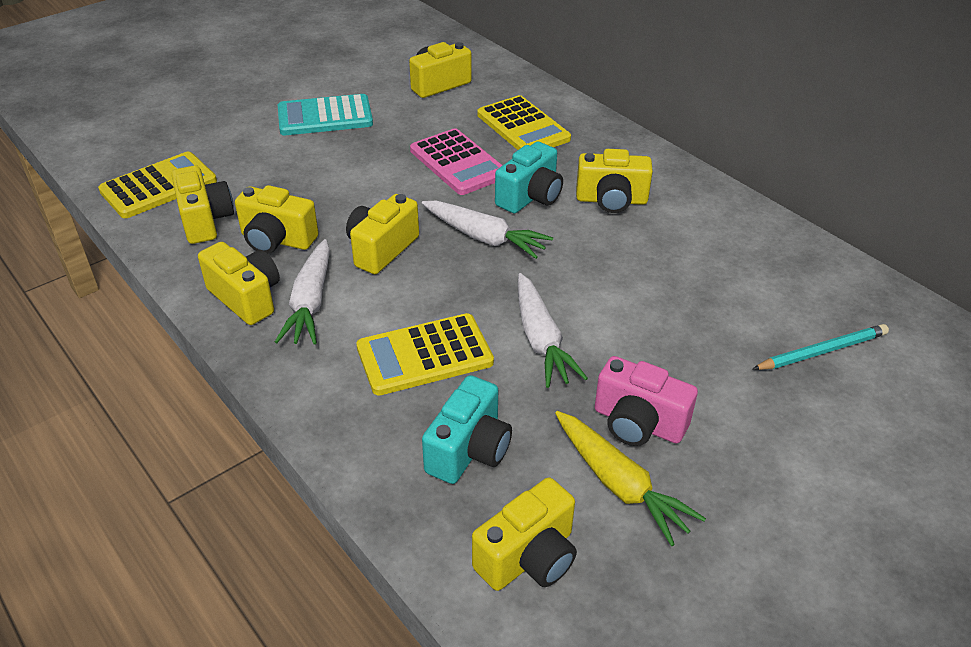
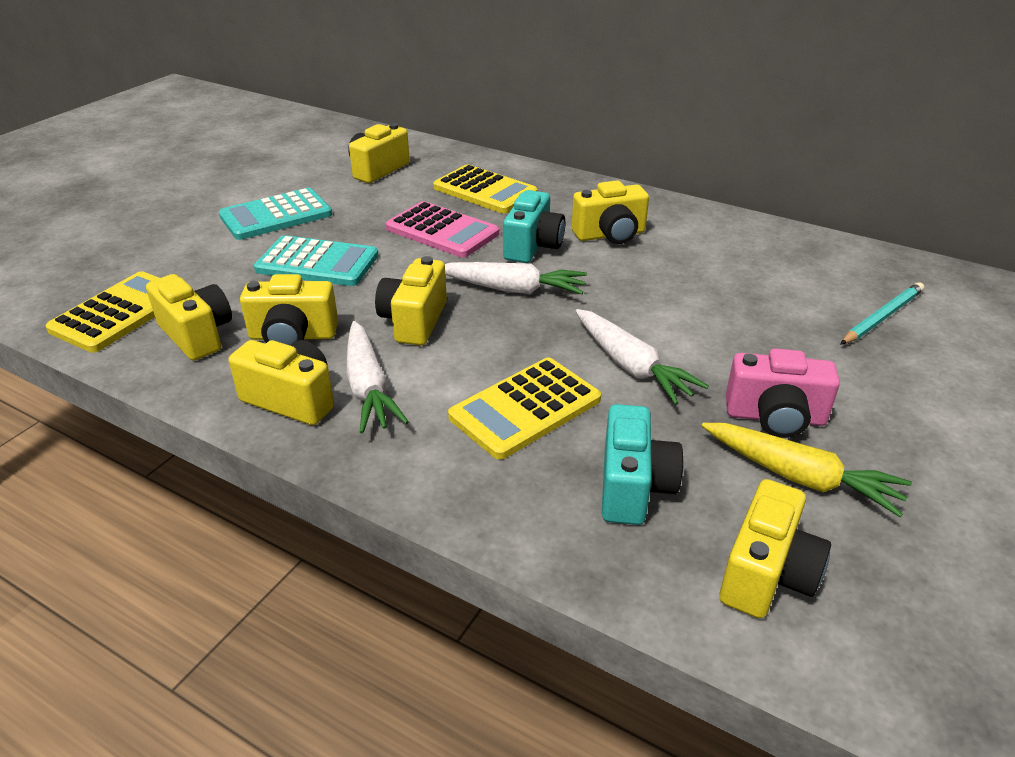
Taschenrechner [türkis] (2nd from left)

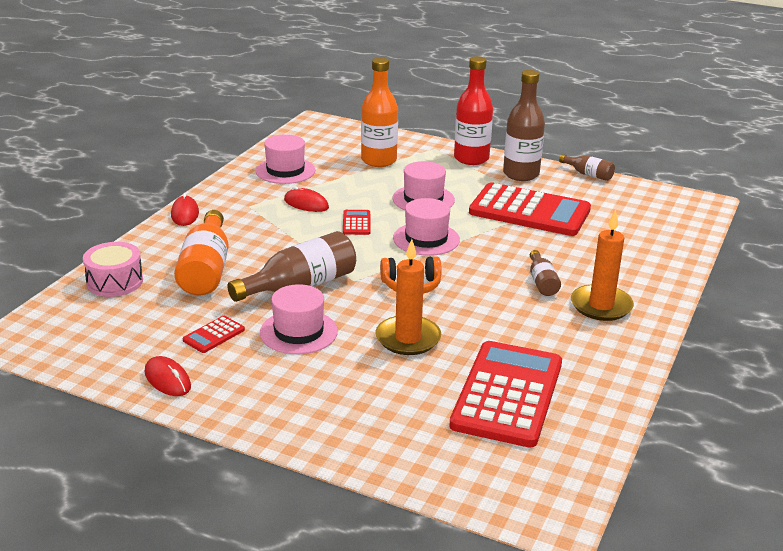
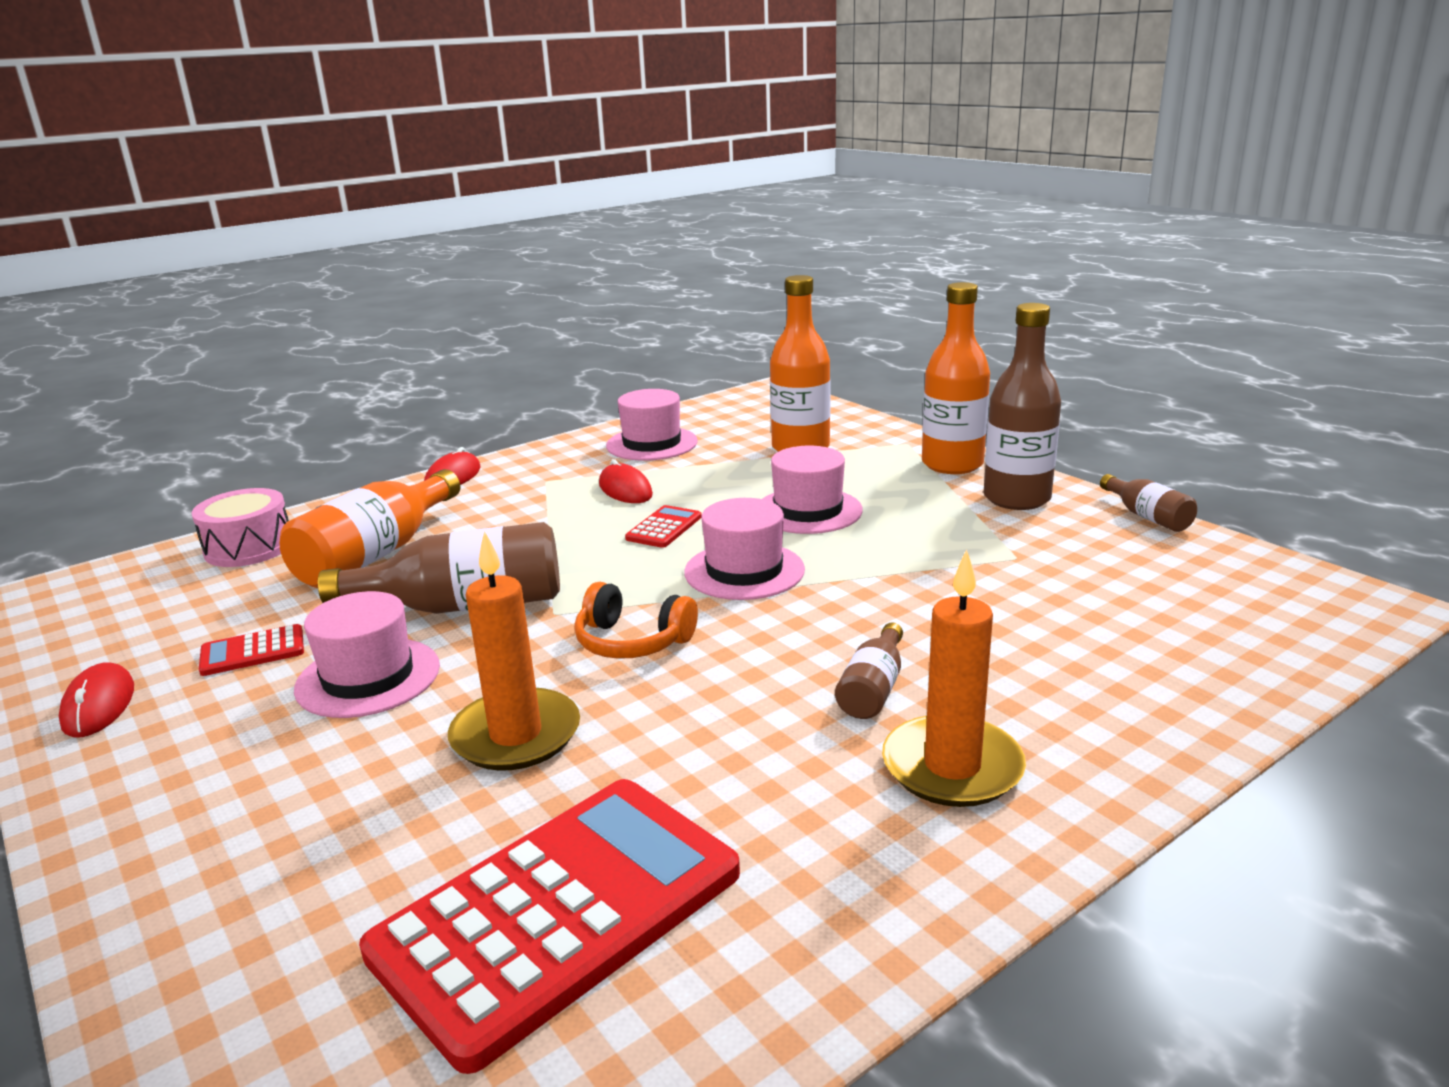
Flasche [orange] (3rd from left); Taschenrechner [rot] (4th from left in the first image)

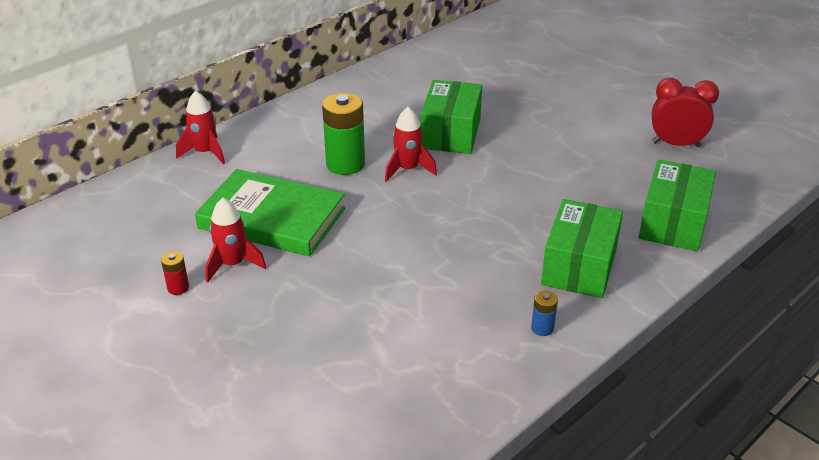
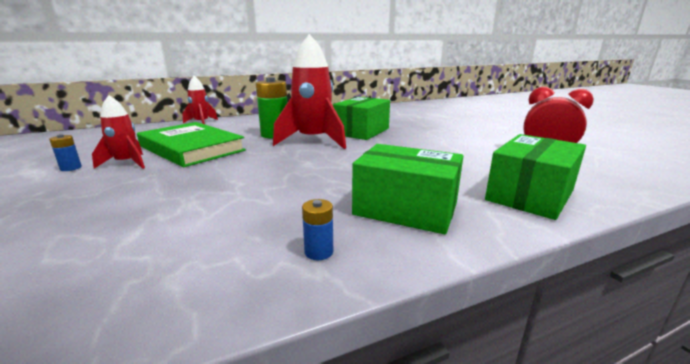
Batterie [blau] (1st from left); Rakete [rot] (3rd from left); Schachtel [grün] (2nd from left)

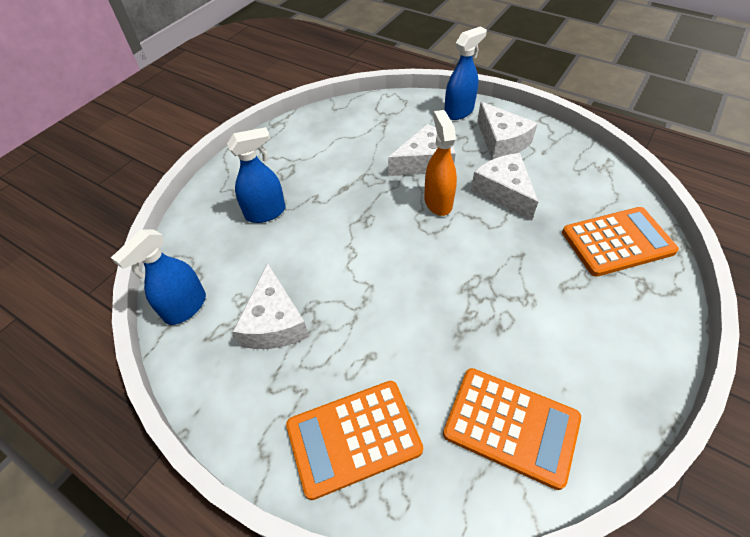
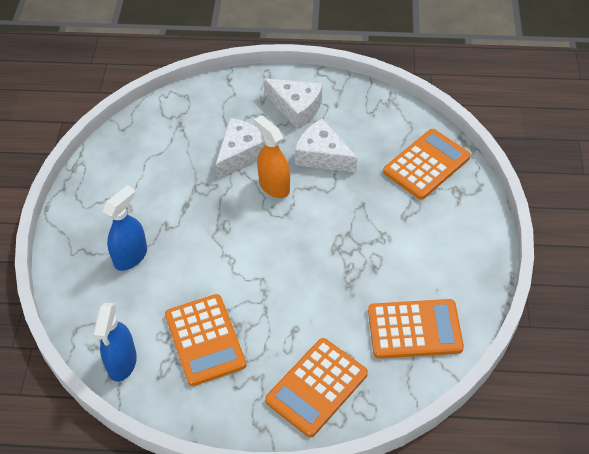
Taschenrechner [orange] (1st from left); Sprühflasche [blau] (3rd from left in the first image)

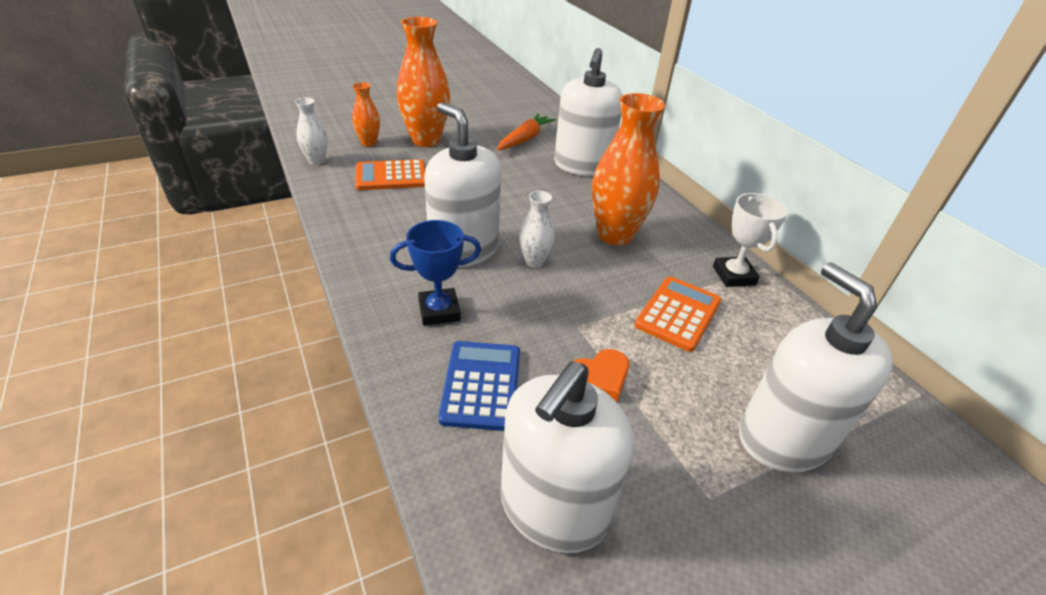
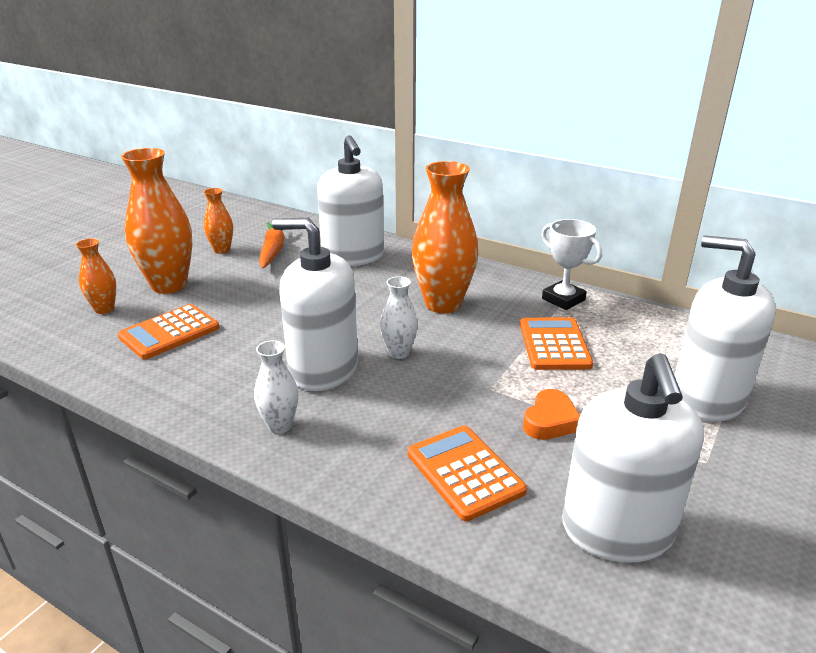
Vase [weiß] (1st from left); Pokal [blau]; Taschenrechner [orange] (2nd from left); Vase [orange] (3rd from left)

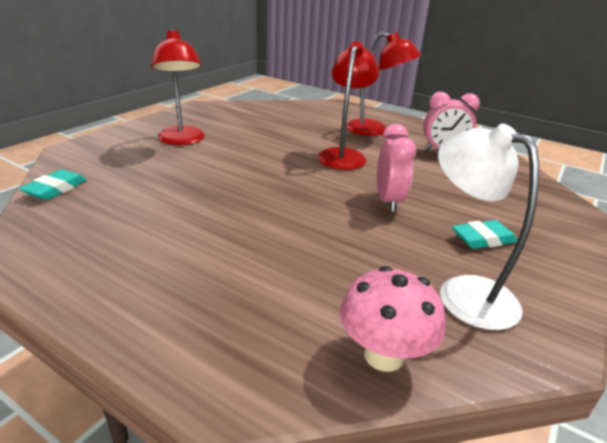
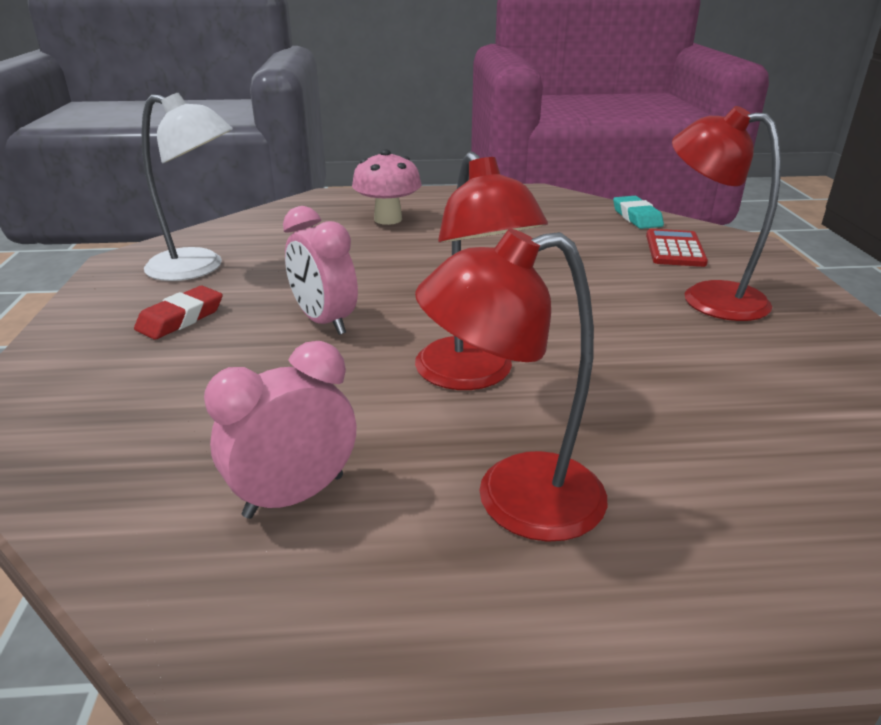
Pilz [rosa]; Radiergummi [rot]; Taschenrechner [rot]

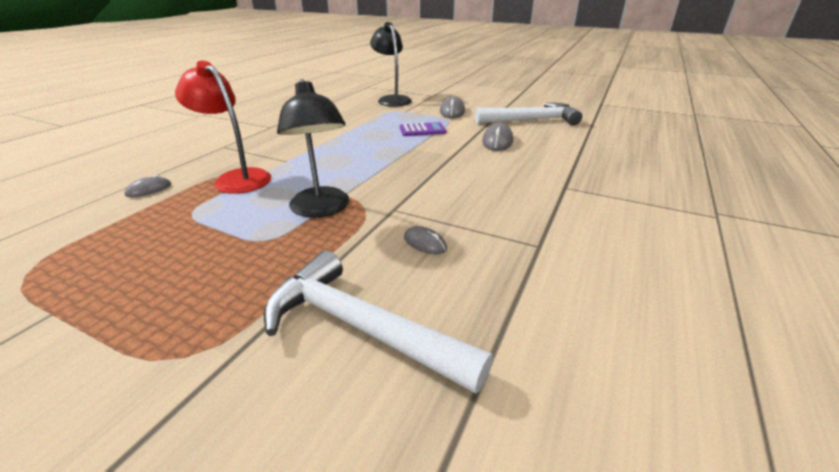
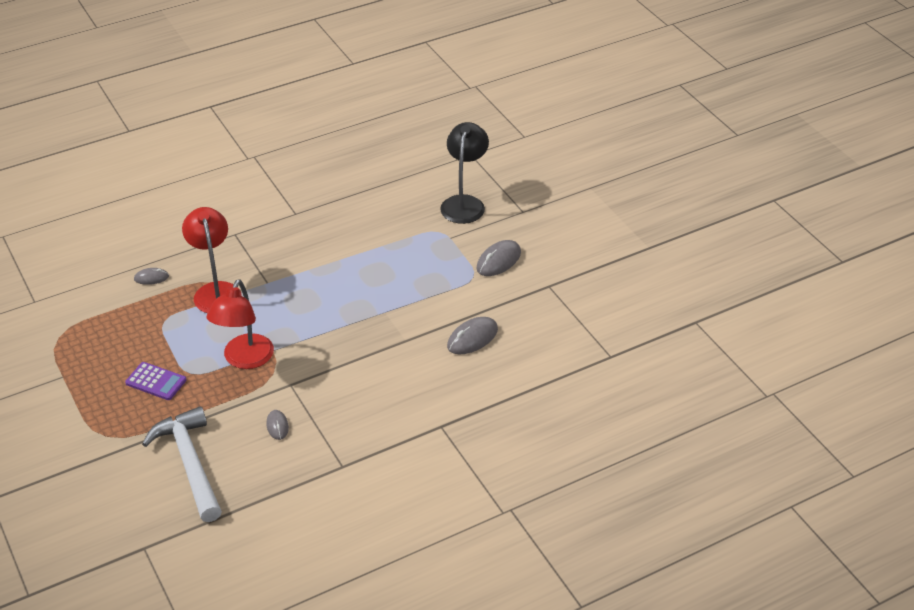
Lampe [rot] (2nd from left); Taschenrechner [lila]; Hammer [weiß] (2nd from left in the first image)

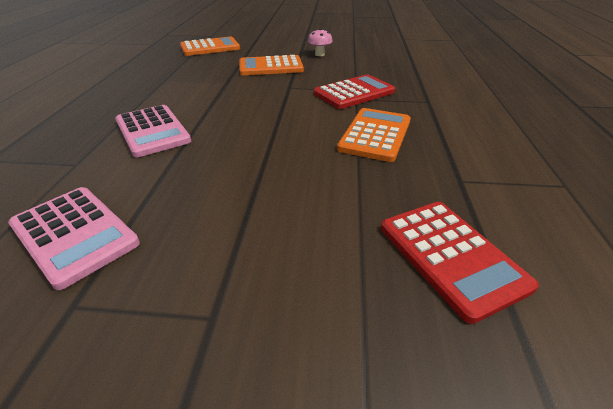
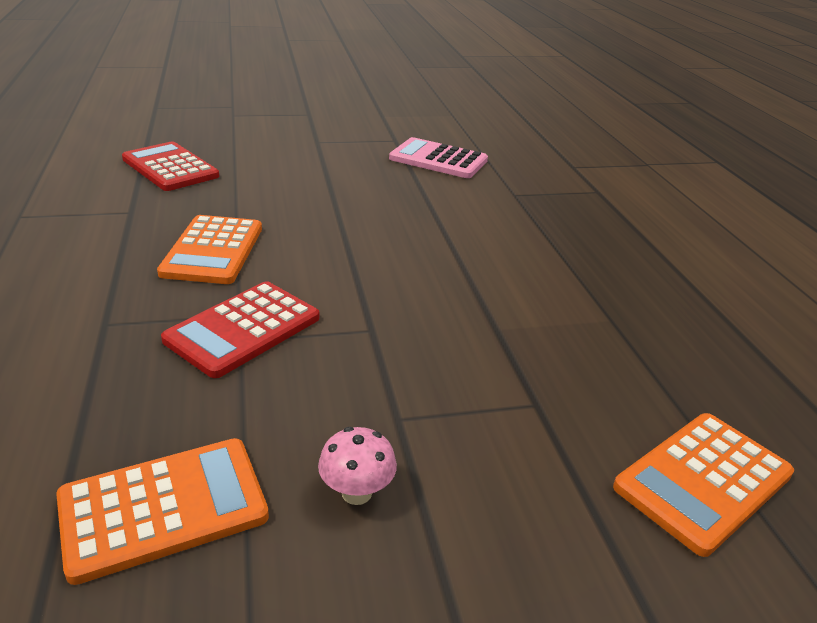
Taschenrechner [rosa] (2nd from left in the first image); Taschenrechner [orange] (1st from left)

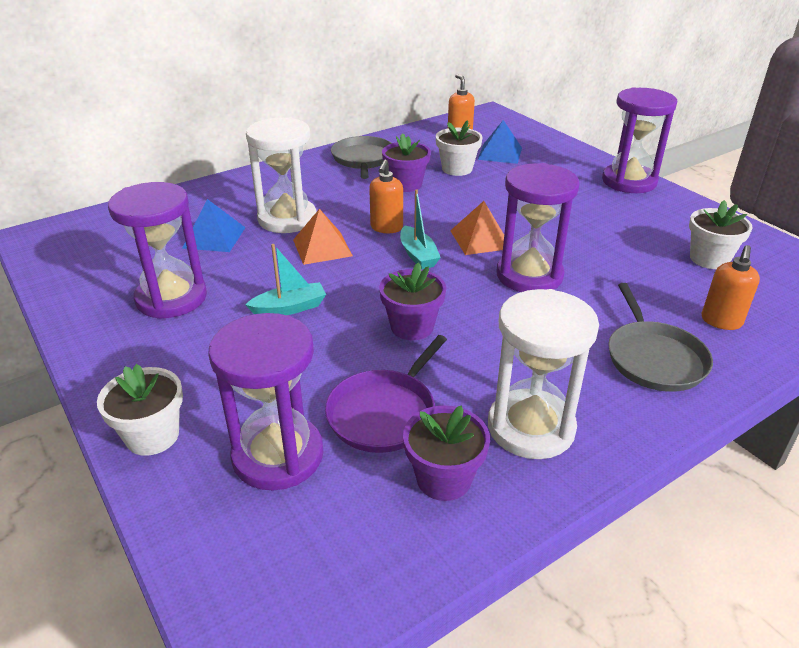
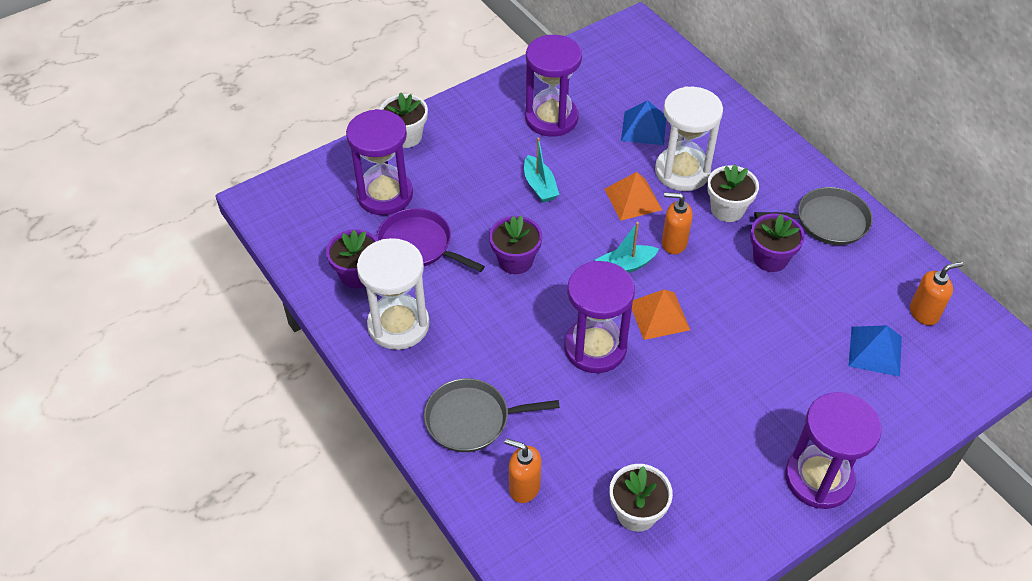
Blumentopf [weiß] (3rd from left)

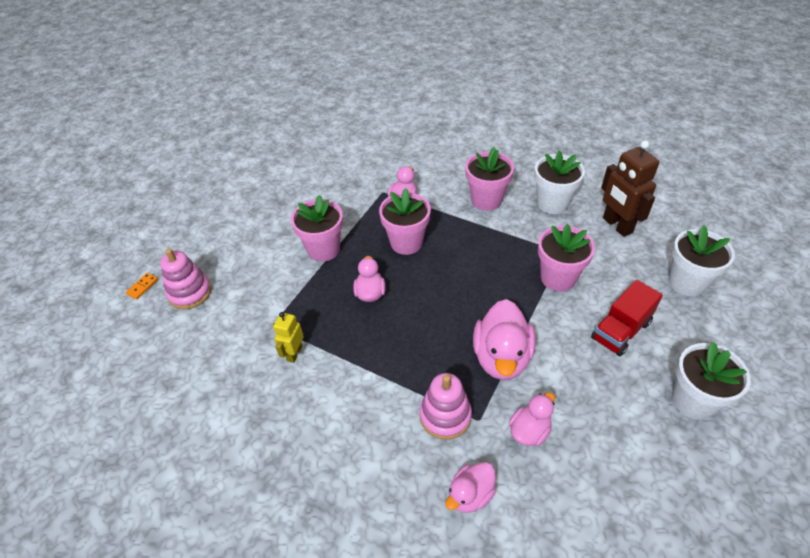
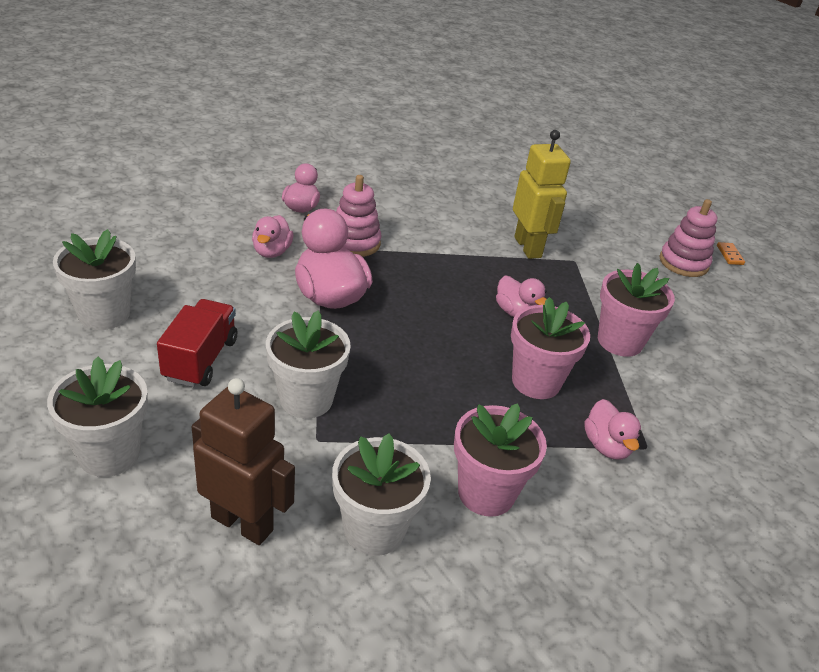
Roboter [gelb]; Blumentopf [weiß] (3rd from left)

